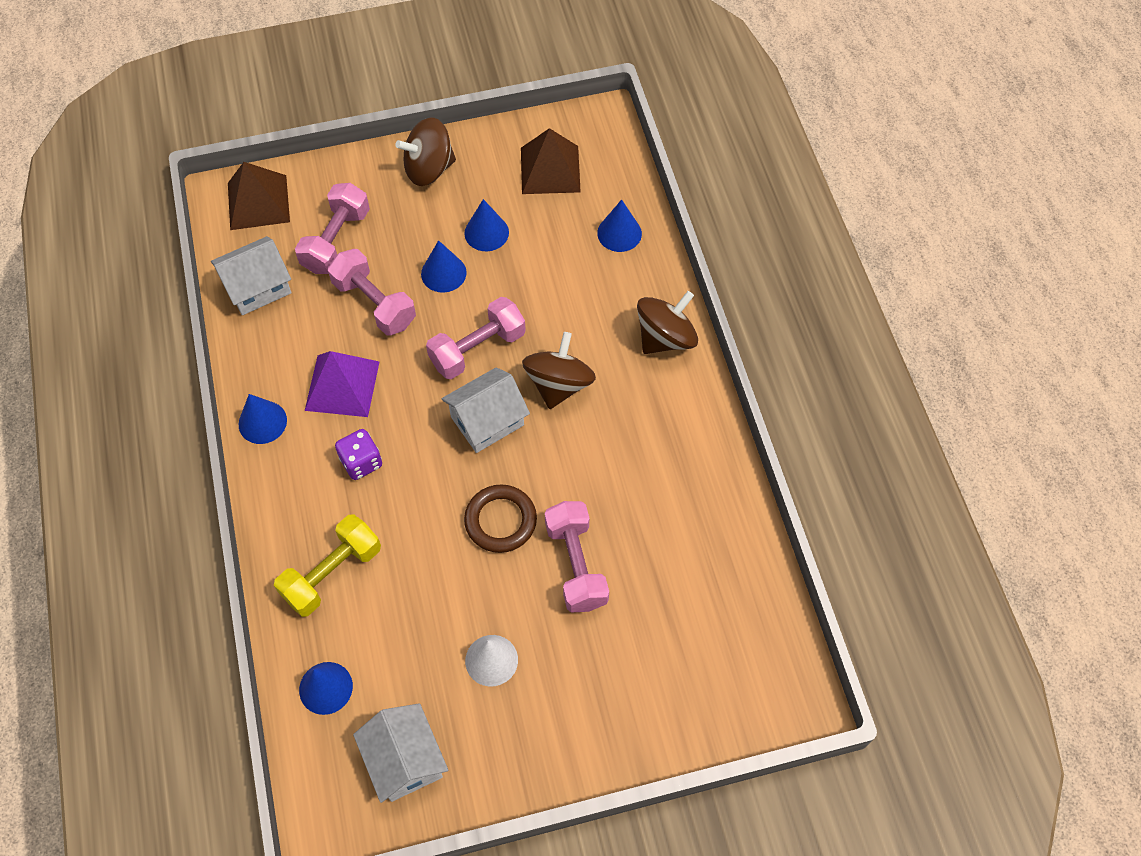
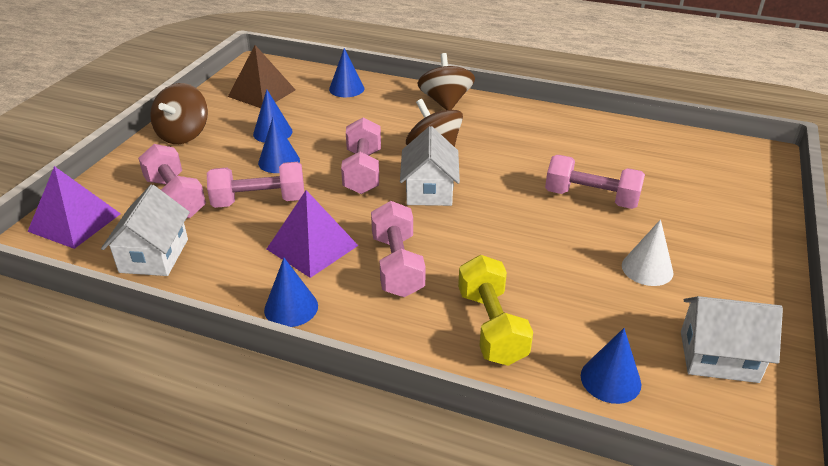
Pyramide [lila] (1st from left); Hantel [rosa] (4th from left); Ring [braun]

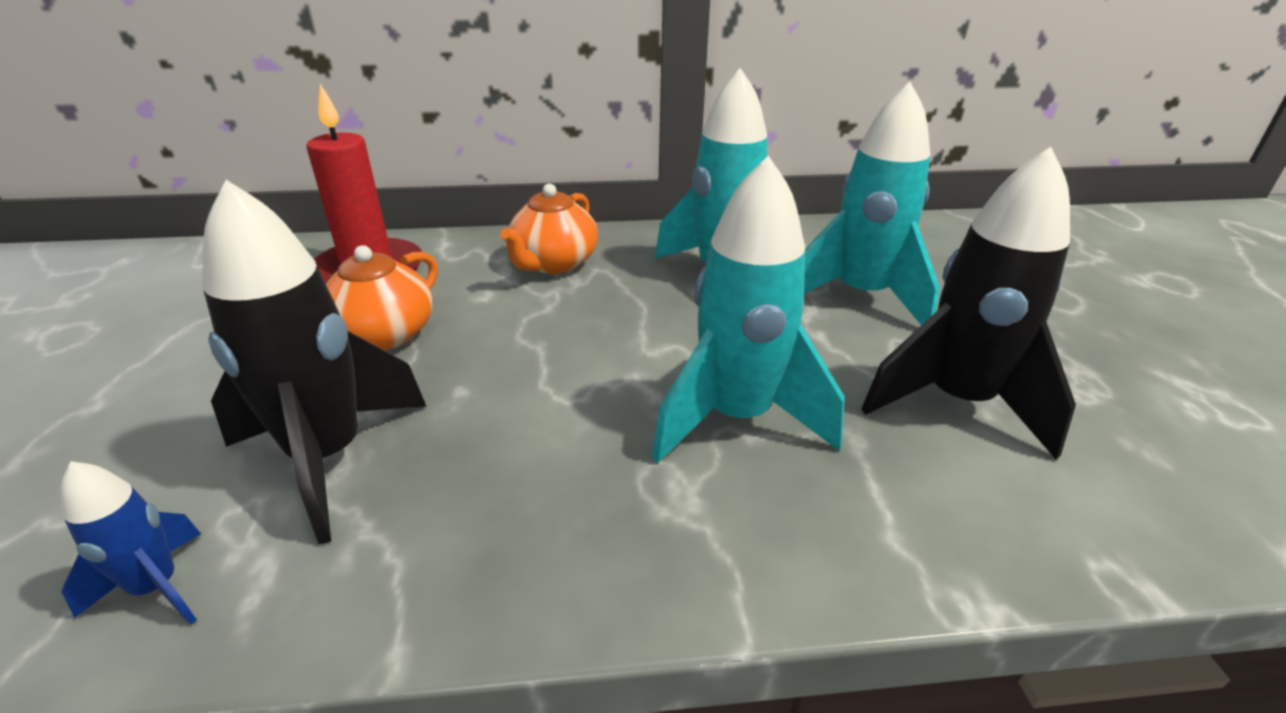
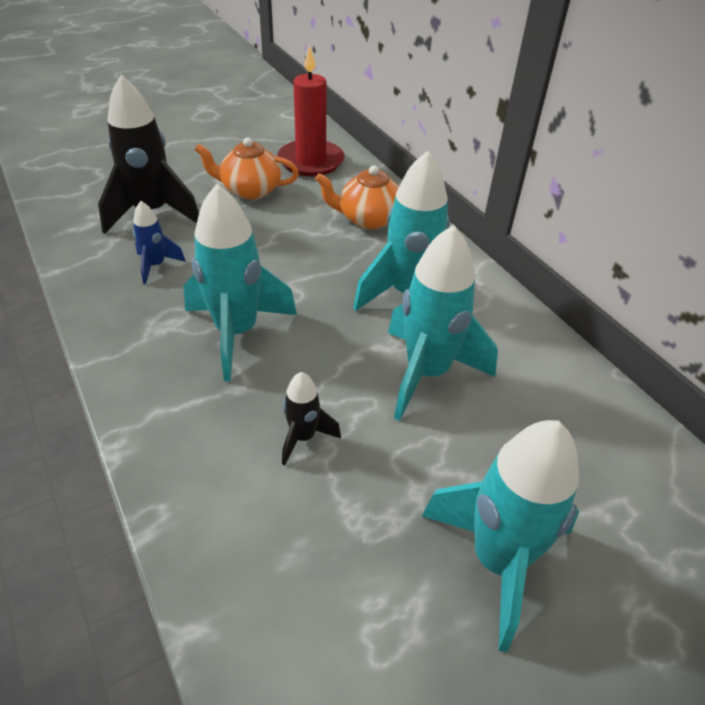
Rakete [blau]; Rakete [schwarz] (2nd from left); Rakete [türkis] (4th from left)

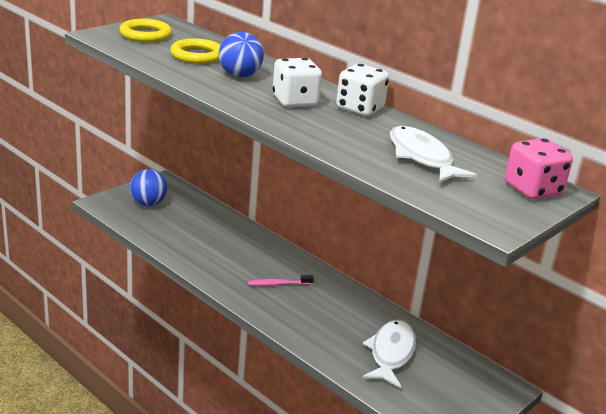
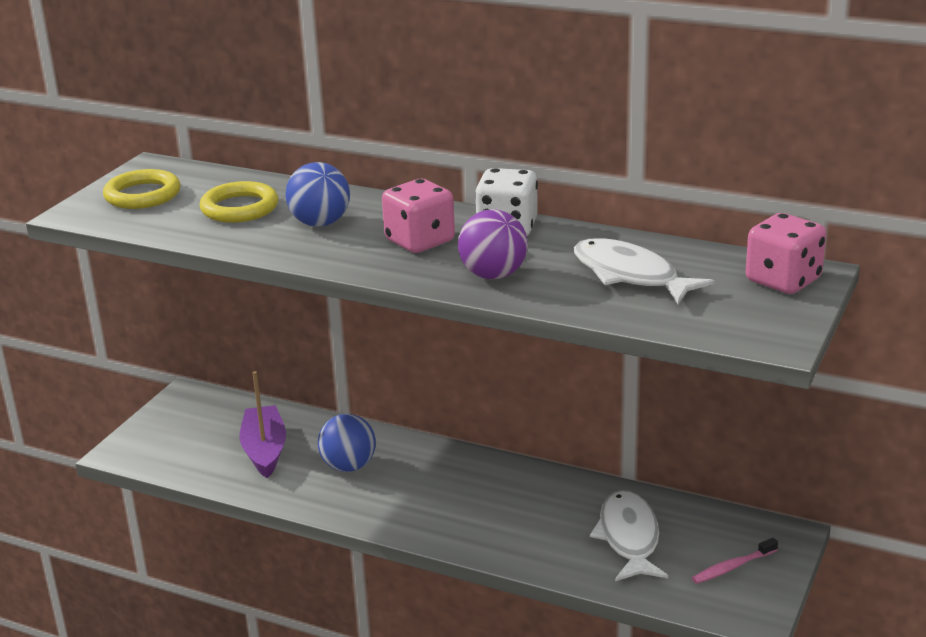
Ball [blau] (2nd from left); Zahnbürste [rosa]; Spielwürfel [rosa] (1st from left); Boot [lila]; Ball [lila]

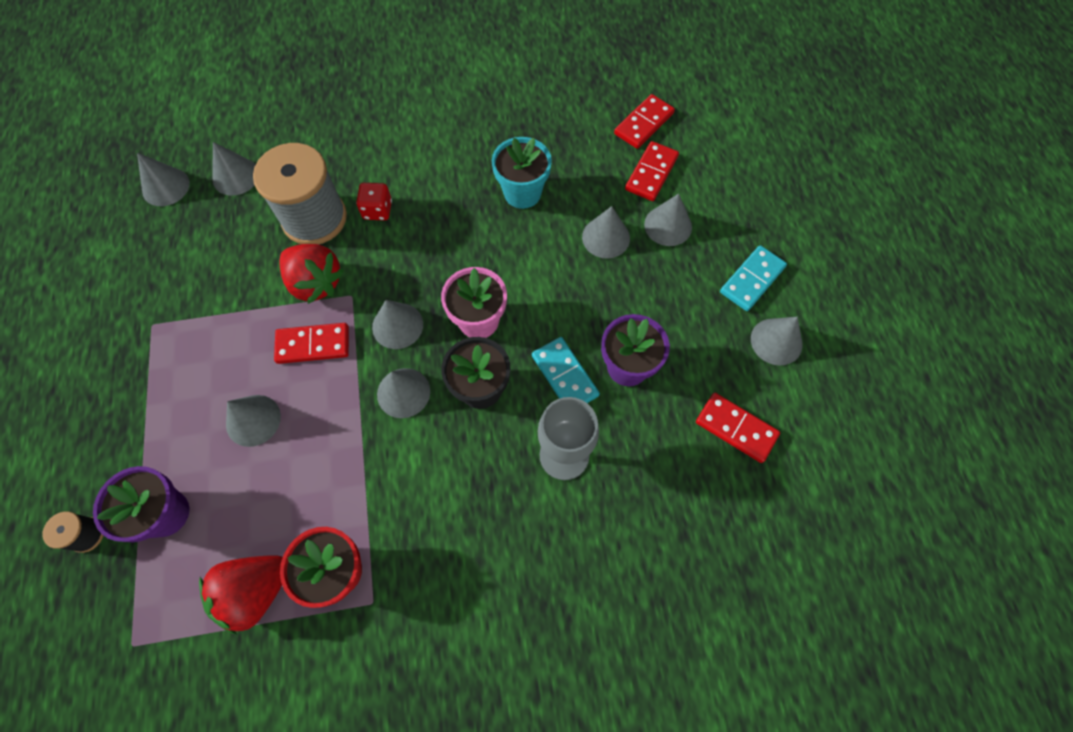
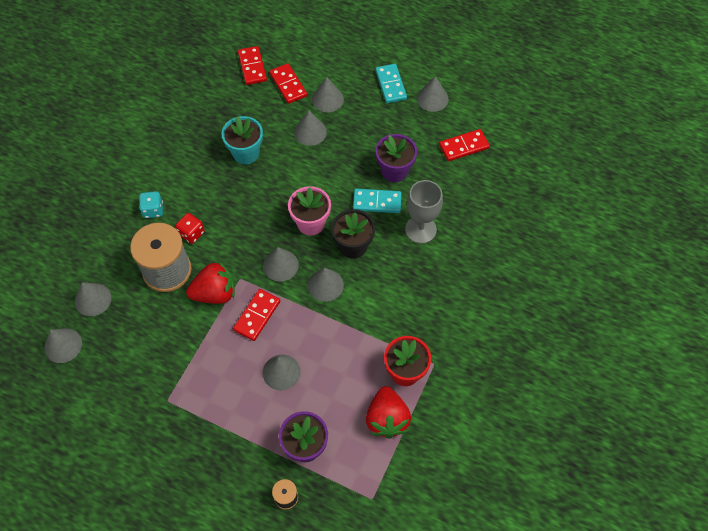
Spielwürfel [türkis]

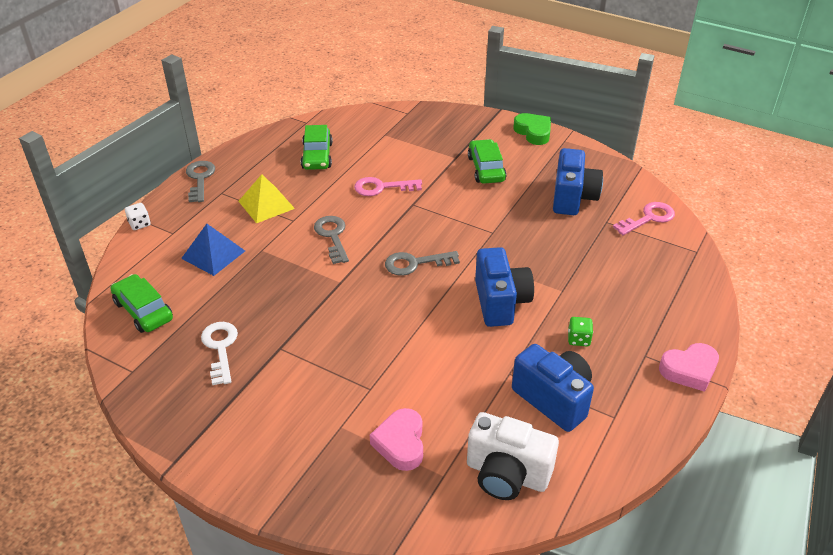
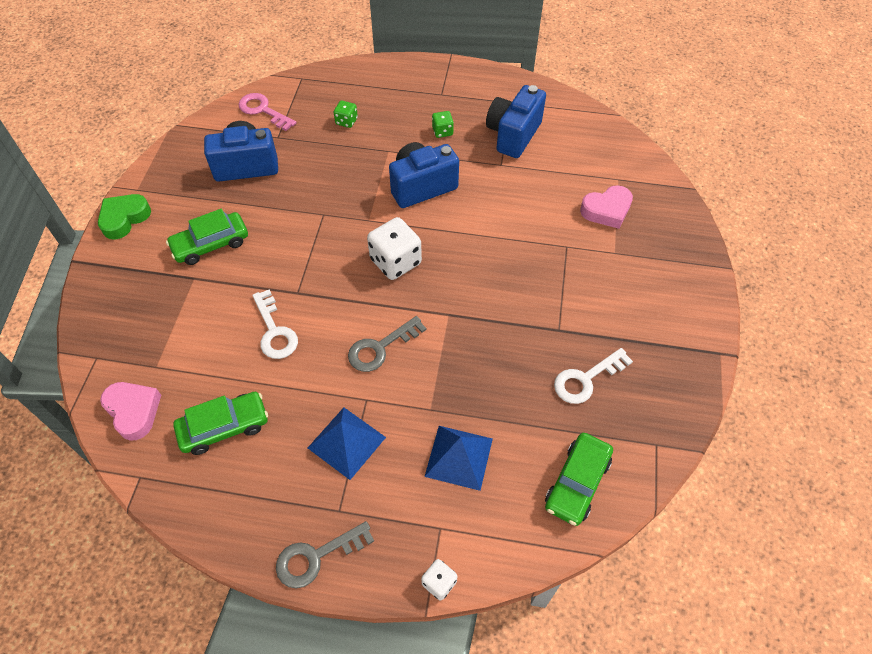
Pyramide [blau] (1st from left); Schlüssel [weiß] (1st from left); Spielwürfel [weiß] (1st from left); Kamera [weiß]; Herz [rosa] (1st from left); Spielwürfel [grün] (1st from left)

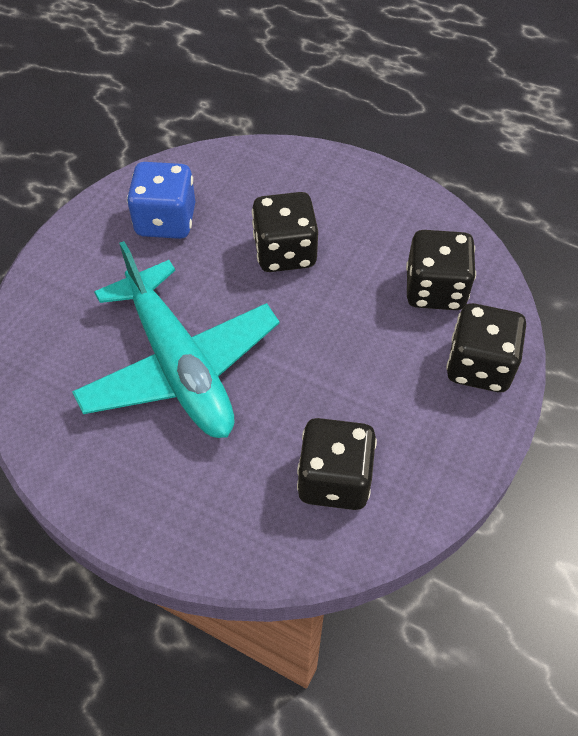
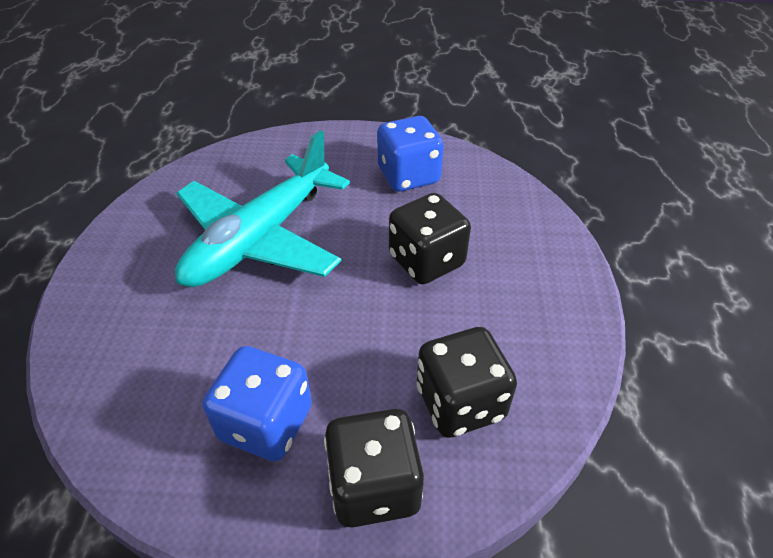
Spielwürfel [schwarz] (2nd from left in the first image); Spielwürfel [blau] (1st from left)

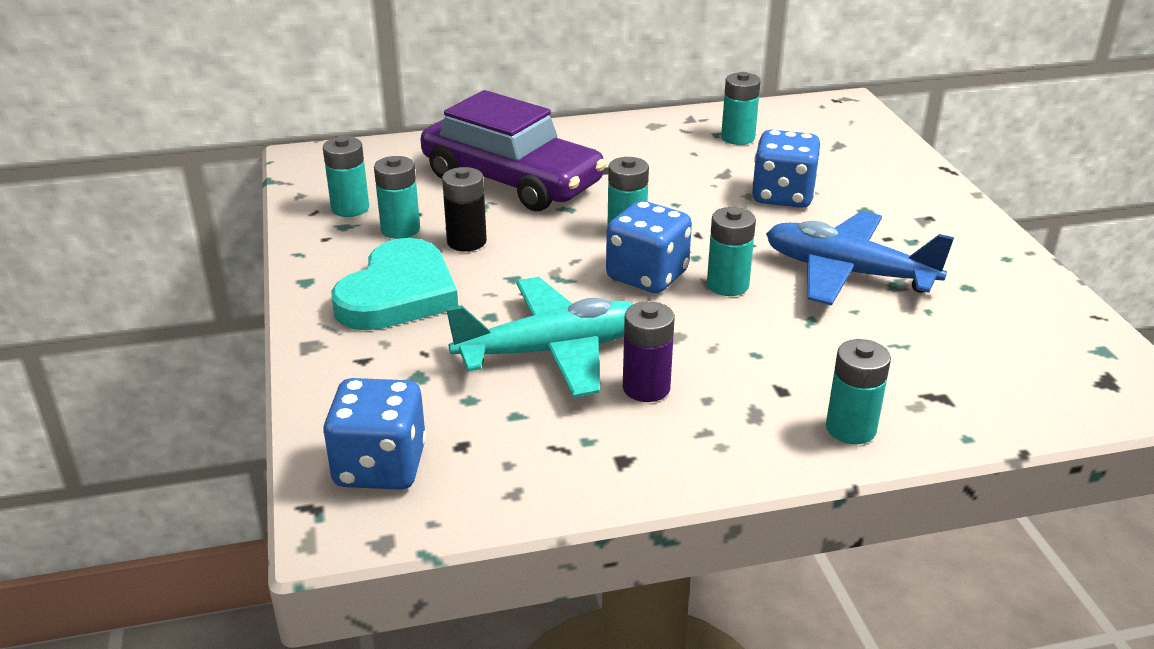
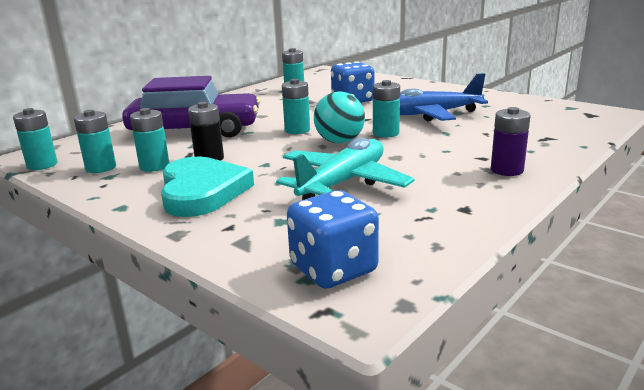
Ball [türkis]; Batterie [lila]; Batterie [türkis] (1st from left)

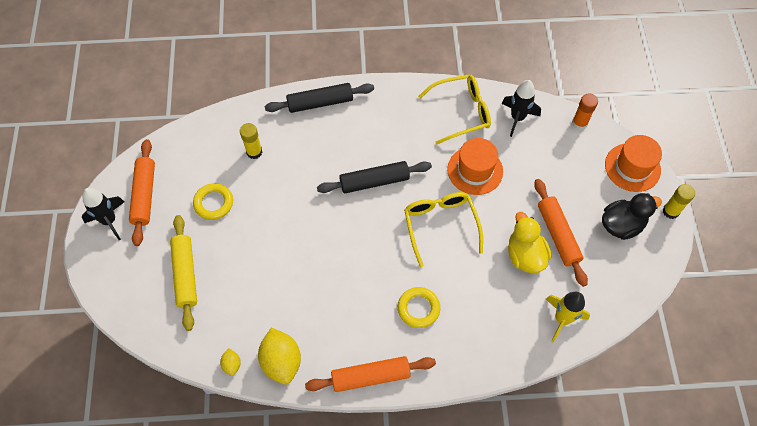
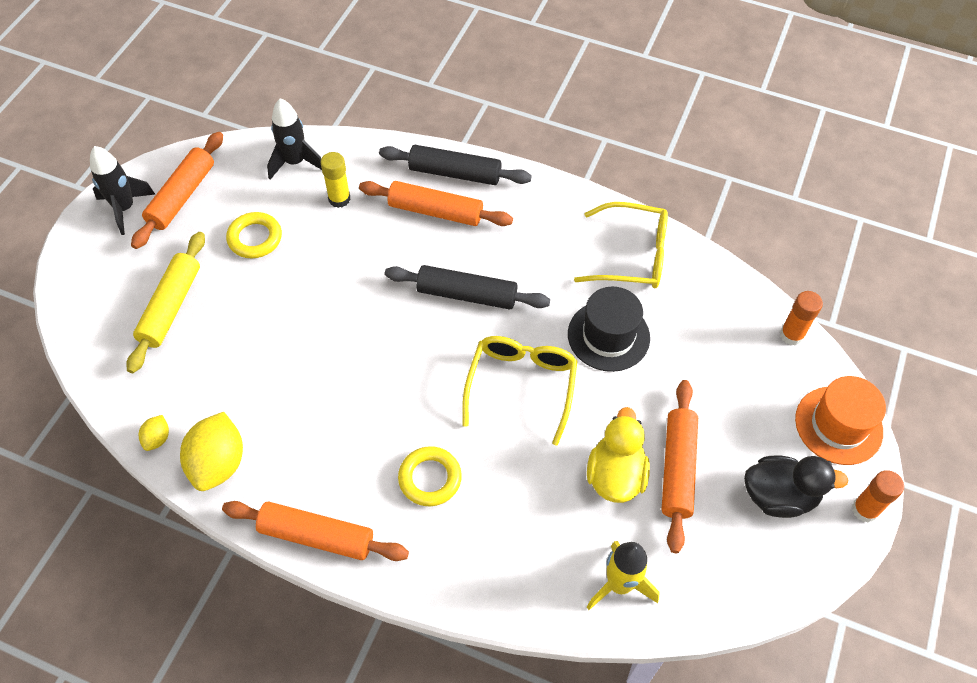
Hut [schwarz]; Rakete [schwarz] (2nd from left); Klebestift [orange] (2nd from left); Nudelholz [orange] (3rd from left)

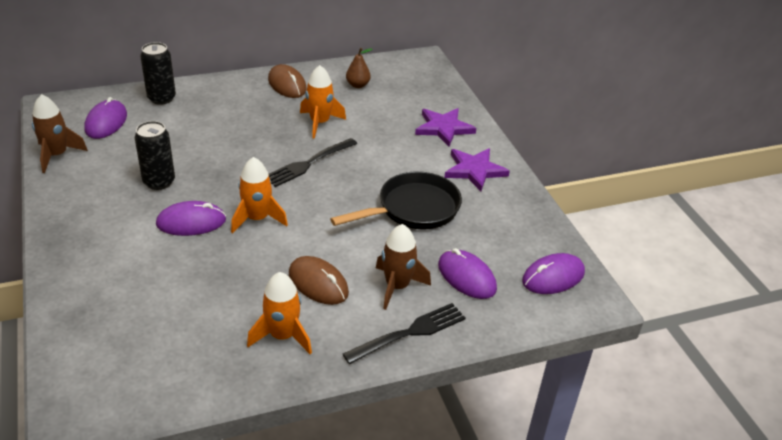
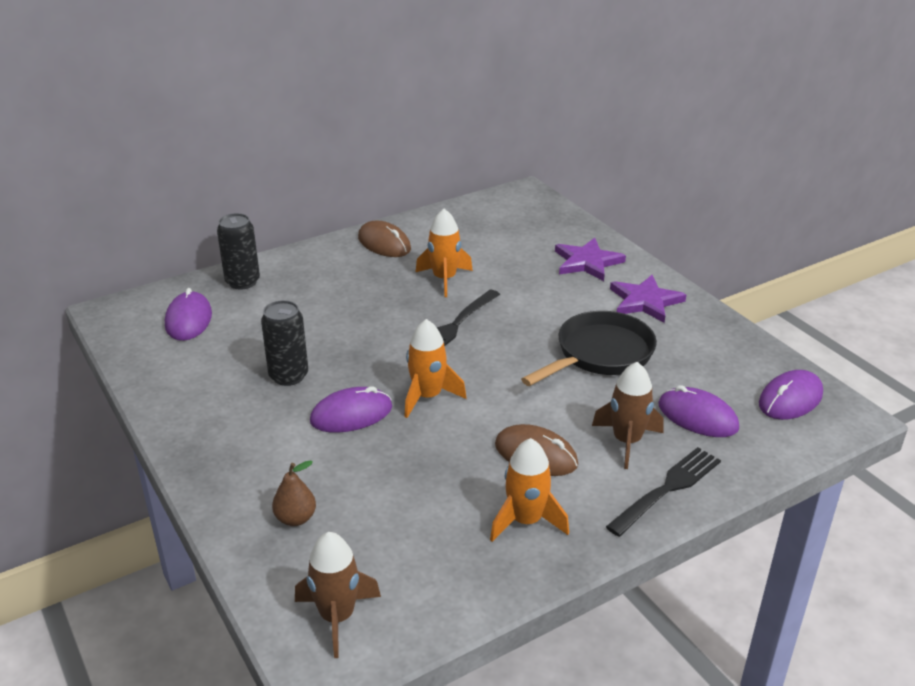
Rakete [braun] (1st from left); Birne [braun]

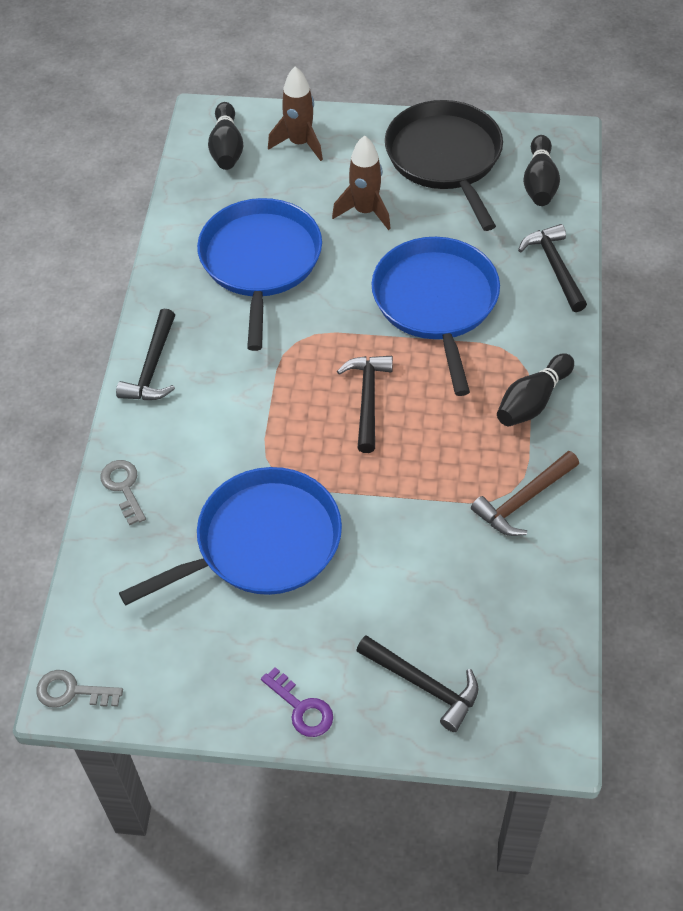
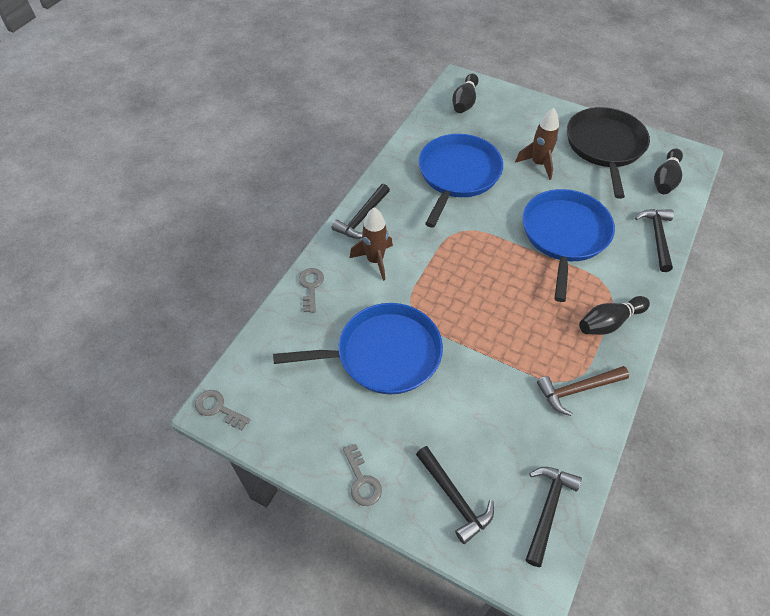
Schlüssel [grau] (3rd from left); Rakete [braun] (1st from left); Hammer [schwarz] (3rd from left)

